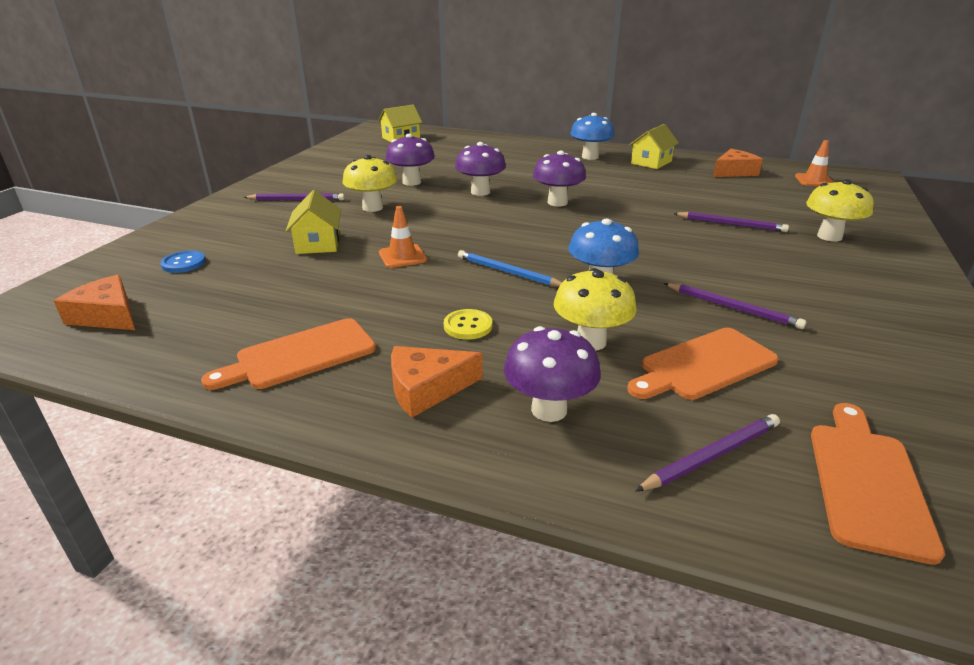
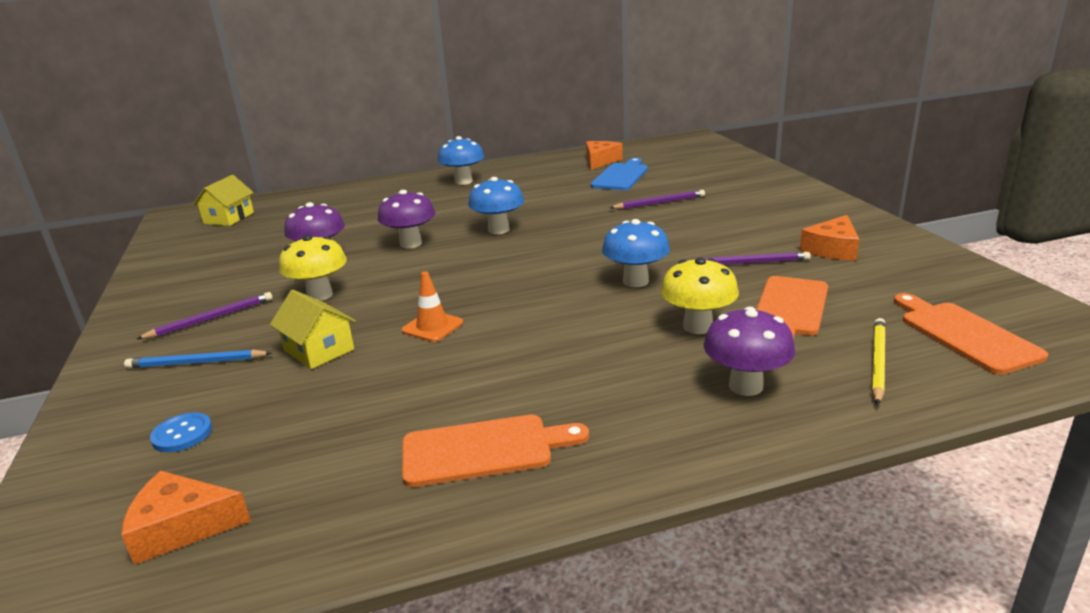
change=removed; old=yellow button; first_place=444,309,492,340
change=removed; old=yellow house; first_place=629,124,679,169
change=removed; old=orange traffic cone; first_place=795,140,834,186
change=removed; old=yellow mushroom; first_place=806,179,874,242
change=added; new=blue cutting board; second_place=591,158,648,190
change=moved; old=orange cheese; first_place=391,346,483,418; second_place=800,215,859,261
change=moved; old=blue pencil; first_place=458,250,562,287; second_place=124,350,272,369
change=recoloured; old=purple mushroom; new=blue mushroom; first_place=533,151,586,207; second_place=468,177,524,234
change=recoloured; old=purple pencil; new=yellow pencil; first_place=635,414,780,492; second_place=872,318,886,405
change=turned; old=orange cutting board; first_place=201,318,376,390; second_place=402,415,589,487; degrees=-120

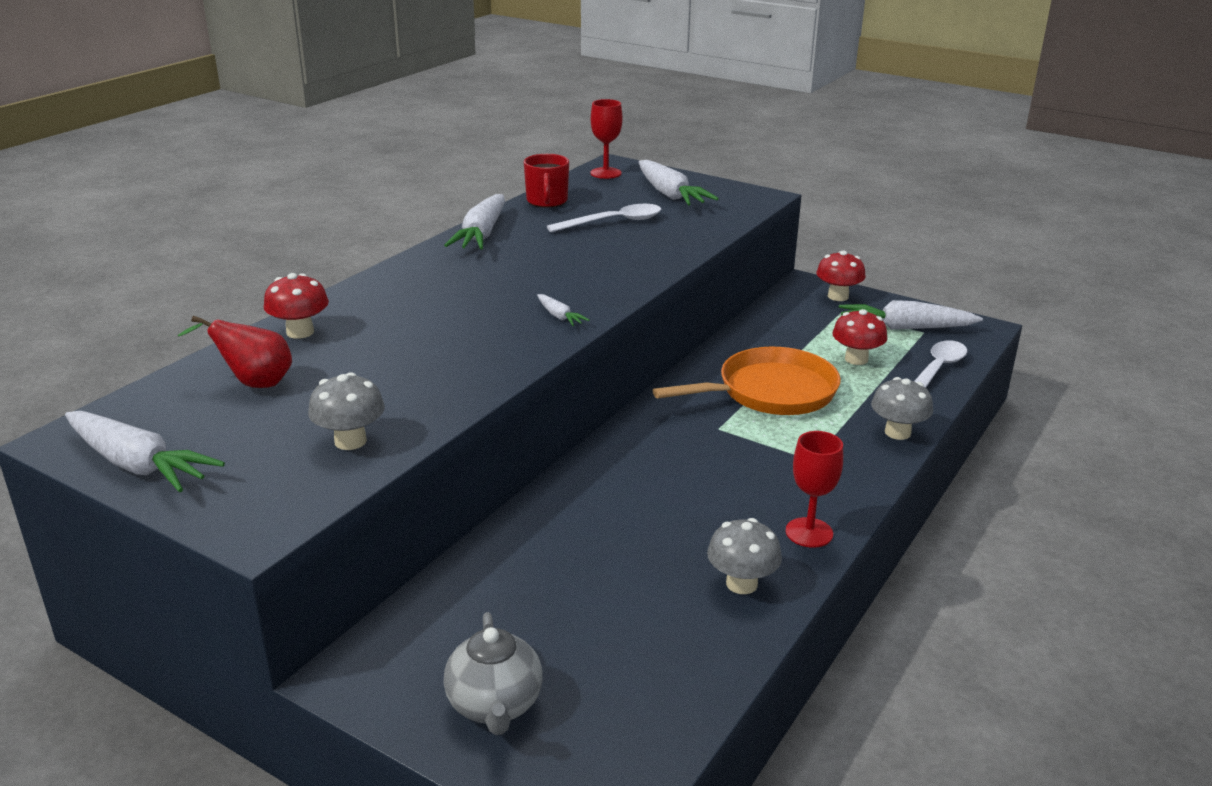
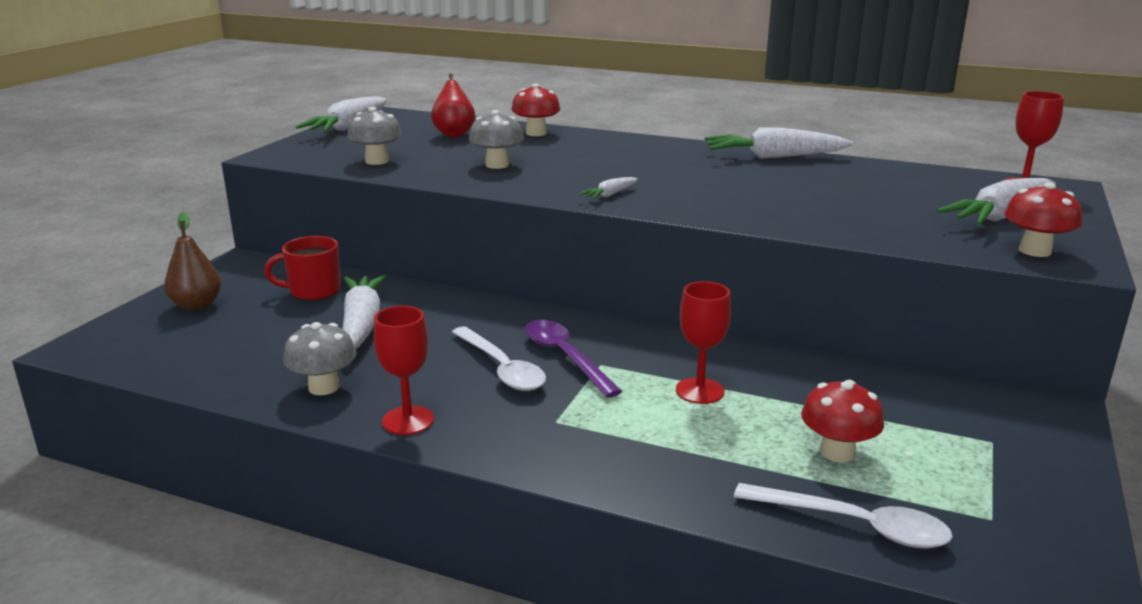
change=added; new=purple spoon; second_place=525,320,622,398
change=moved; old=red mug; first_place=524,154,569,207; second_place=264,236,341,301
change=moved; old=white spoon; first_place=547,204,661,232; second_place=452,326,546,391
change=moved; old=red mushroom; first_place=816,250,866,301; second_place=1004,182,1082,257
change=moved; old=white carrot; first_place=839,300,983,330; second_place=342,275,387,349
change=moved; old=grey mushroom; first_place=871,377,933,440; second_place=469,110,524,169
change=replaced; old=grey teapot; new=brown pear; first_place=444,612,543,735; second_place=164,212,221,310
change=replaced; old=orange pan; new=red goblet; first_place=652,347,841,415; second_place=676,281,731,404

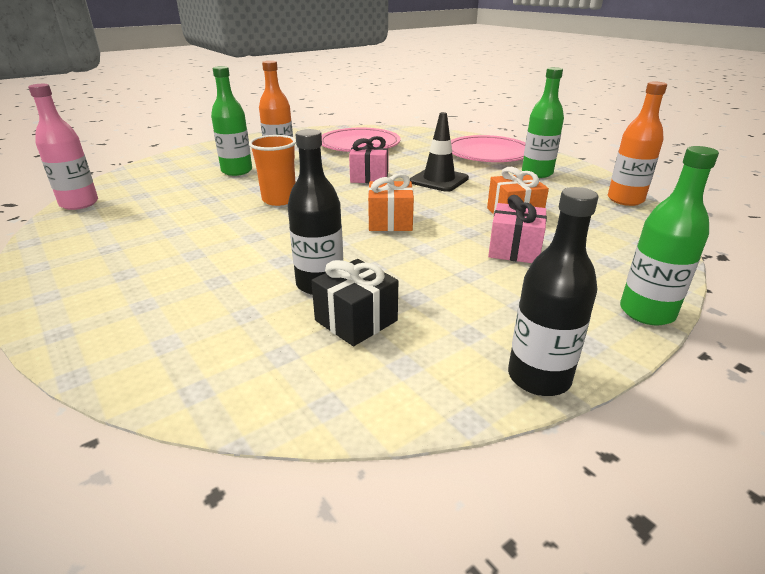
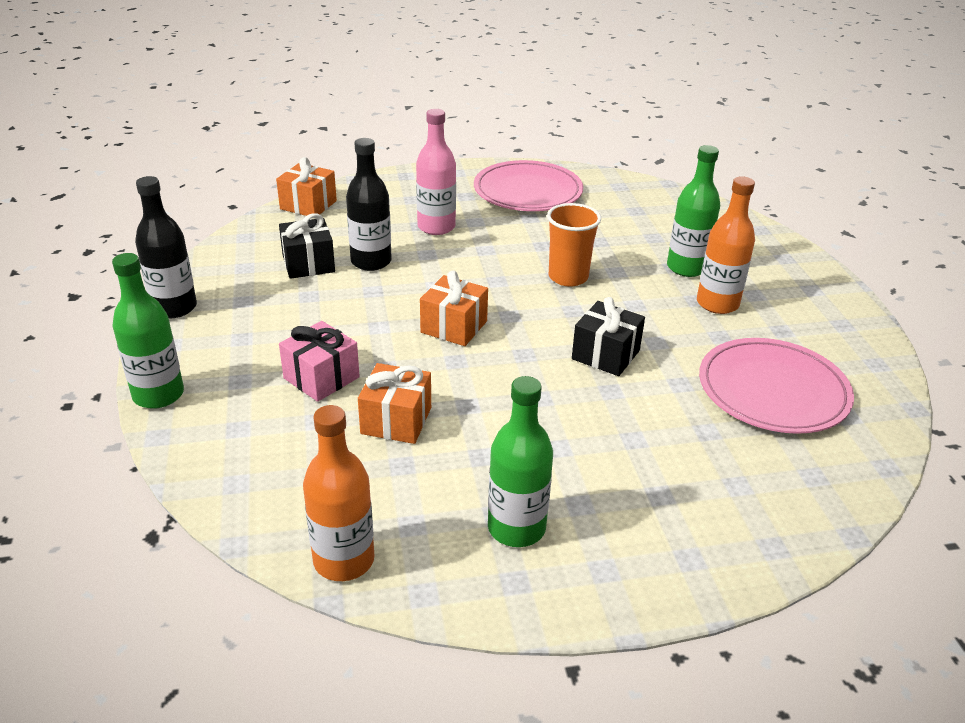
change=removed; old=black traffic cone; first_place=410,112,469,192
change=added; new=orange gift; second_place=276,157,337,216
change=moved; old=pink bottle; first_place=28,84,98,210; second_place=416,109,456,235
change=moved; old=pink plate; first_place=451,135,526,162; second_place=474,160,583,211
change=recoloured; old=pink gift; new=black gift; first_place=349,136,389,183; second_place=572,297,645,376

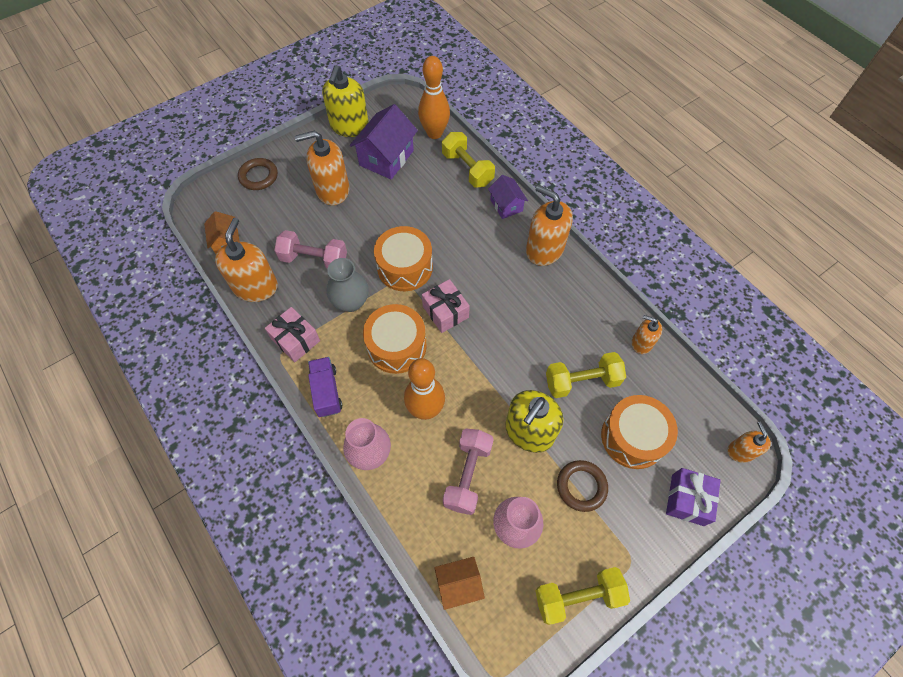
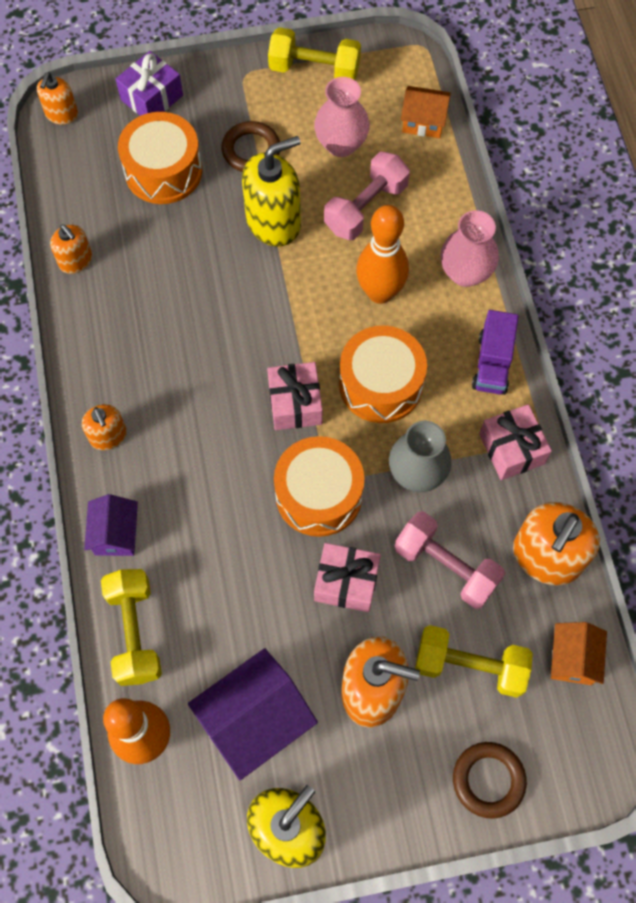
change=added; new=pink gift; second_place=314,543,381,612
change=moved; old=yellow dumbbell; first_place=546,352,626,398; second_place=415,625,533,698
change=resized; old=orange soap dispenser; first_place=526,185,573,266; second_place=82,404,127,450; factor=0.56

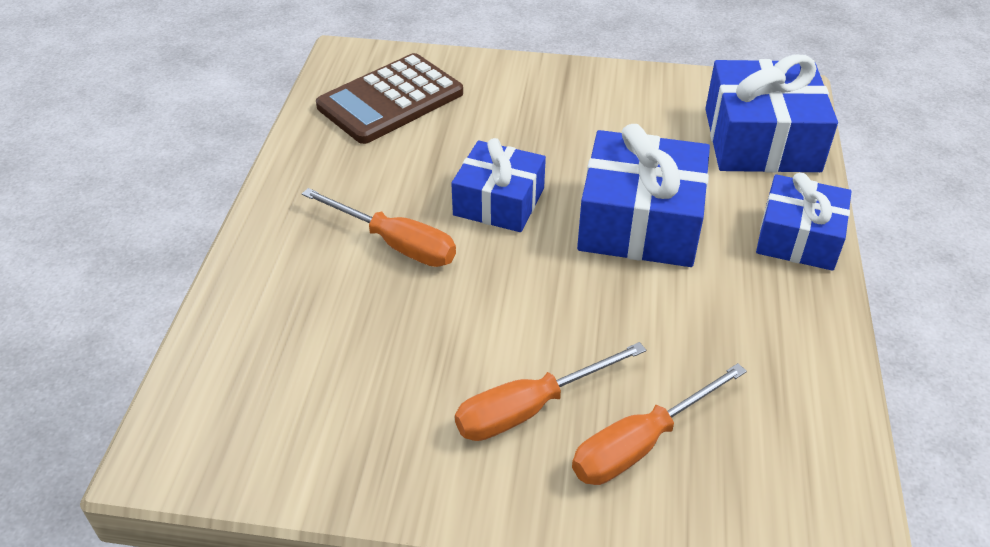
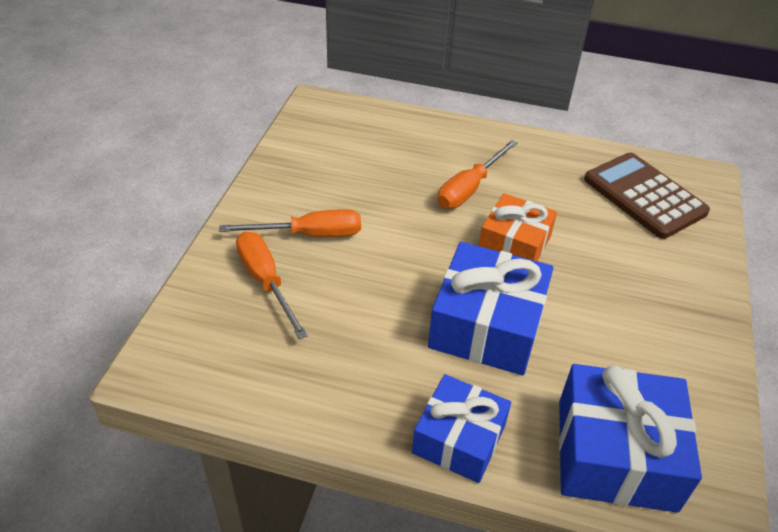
change=recoloured; old=blue gift; new=orange gift; first_place=451,138,546,232; second_place=479,193,557,261
change=turned; old=orange screwdriver; first_place=455,342,646,441; second_place=219,209,361,237; degrees=105

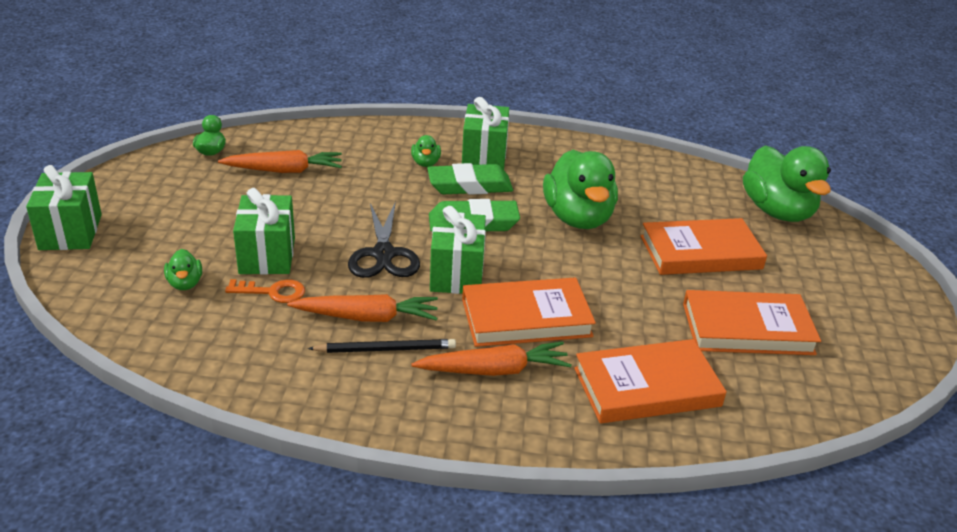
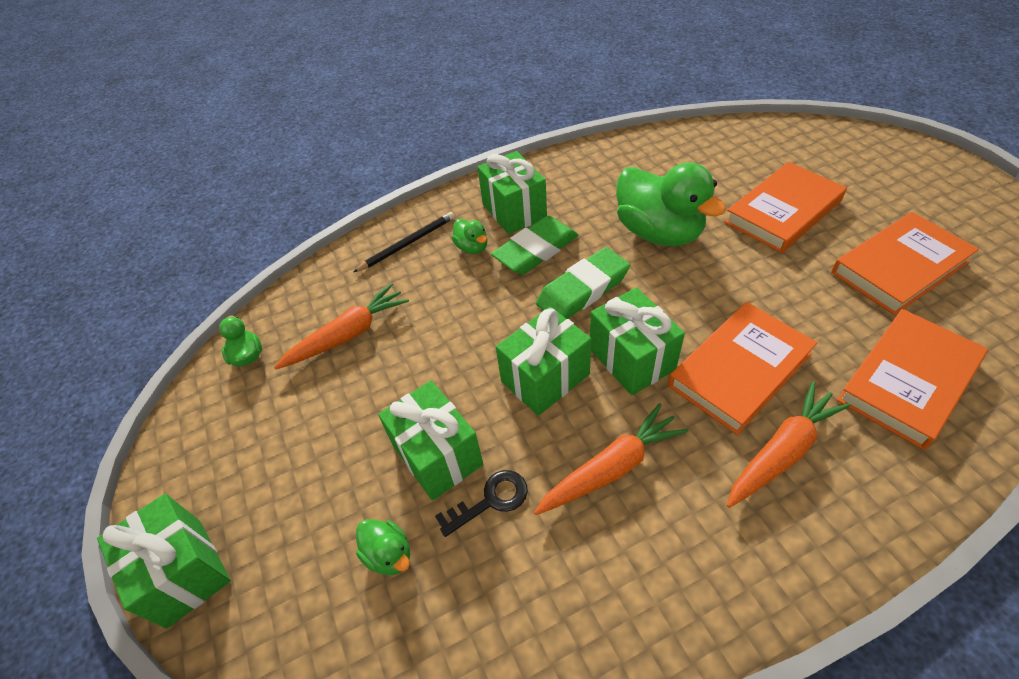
change=removed; old=green duck; first_place=743,145,831,222
change=moved; old=black pencil; first_place=308,339,456,353; second_place=353,212,455,272
change=replaced; old=black scissors; new=green gift; first_place=348,201,420,278; second_place=496,307,591,416
change=recoloured; old=orange key; new=black key; first_place=225,279,305,303; second_place=435,470,528,537

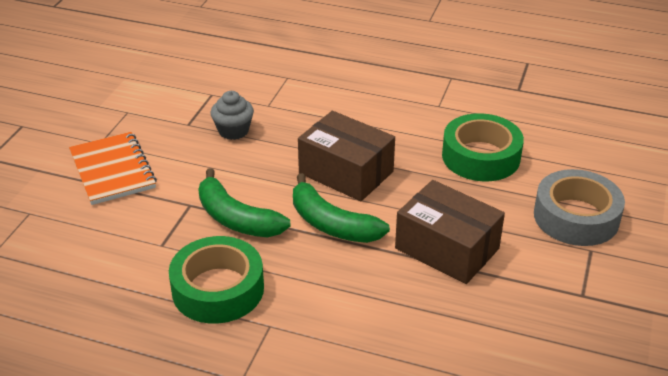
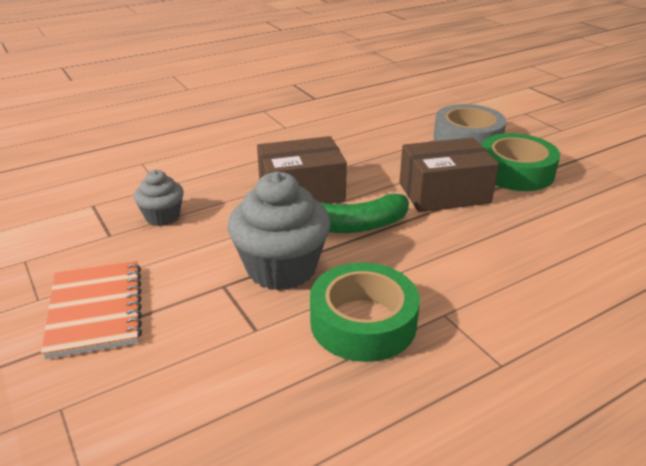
change=moved; old=green tape; first_place=442,113,524,181; second_place=481,133,560,191
change=replaced; old=green banana; new=grey cupcake; first_place=198,168,291,237; second_place=228,172,331,290
change=turned; old=orange notebook; first_place=69,132,157,205; second_place=41,261,142,359; degrees=60

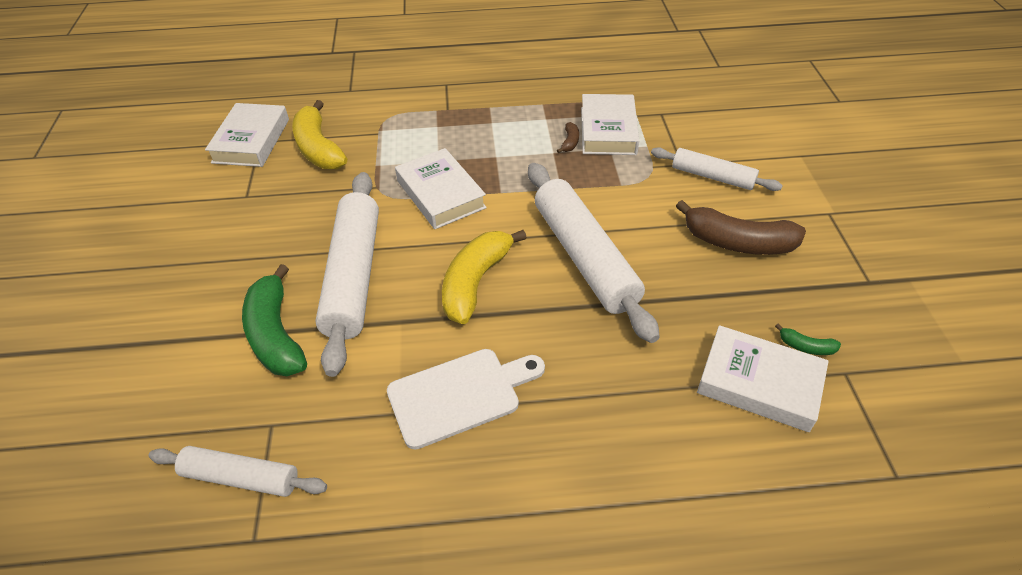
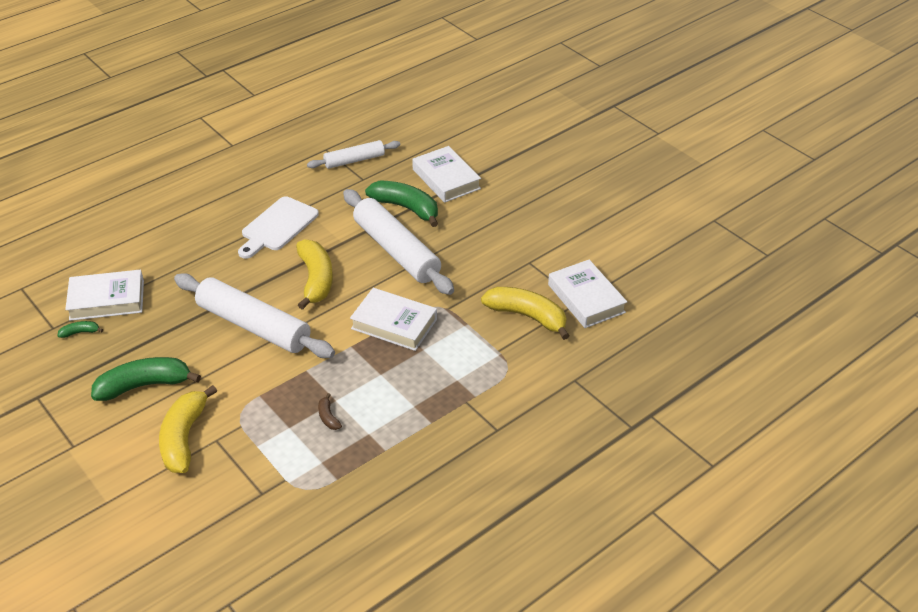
change=moved; old=white book; first_place=581,94,639,155; second_place=412,146,481,203
change=replaced; old=white rolling pin; new=yellow banana; first_place=651,147,783,191; second_place=159,385,217,473
change=recoloured; old=brown banana; new=green banana; first_place=676,200,806,255; second_place=91,357,201,401

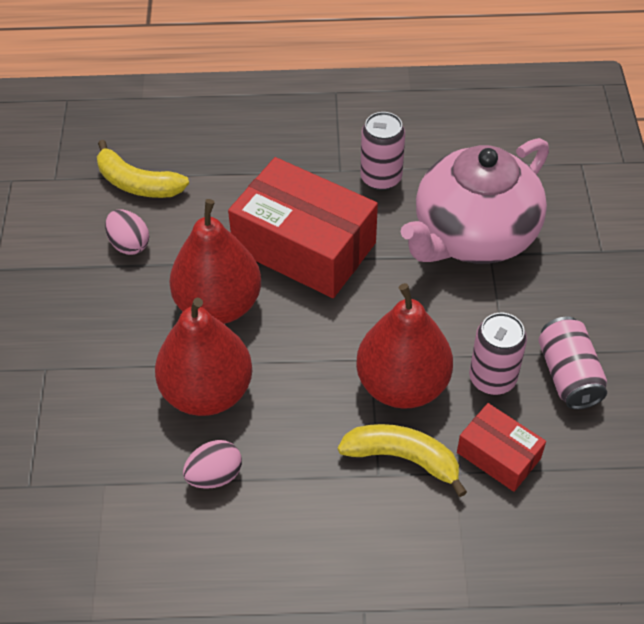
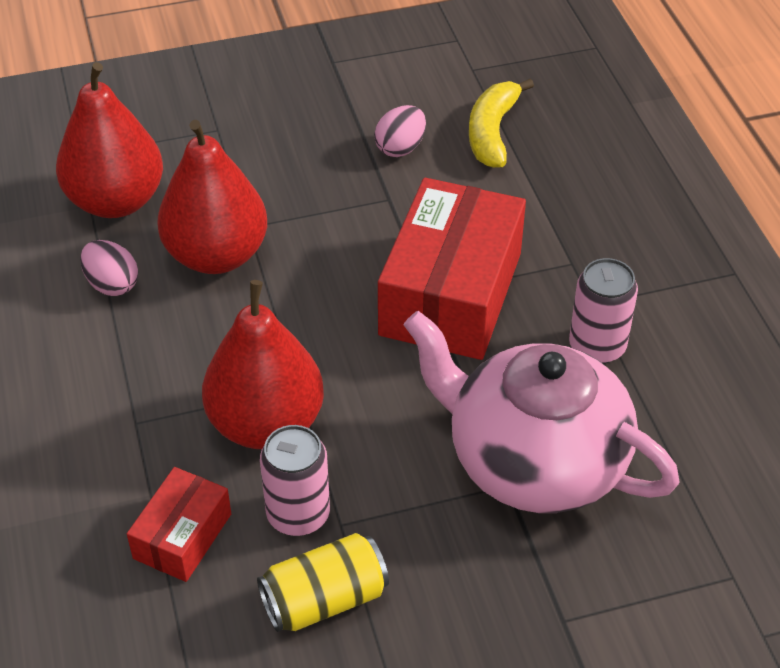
change=removed; old=yellow banana; first_place=338,424,467,497
change=moved; old=red pear; first_place=169,199,261,324; second_place=56,62,163,218
change=recoloured; old=pink can; new=yellow can; first_place=539,317,607,410; second_place=257,533,389,632

